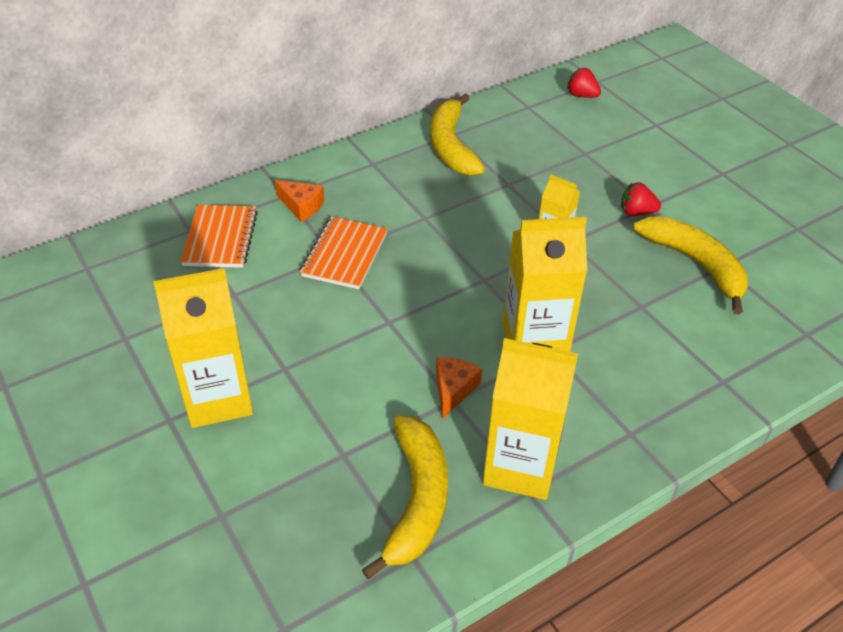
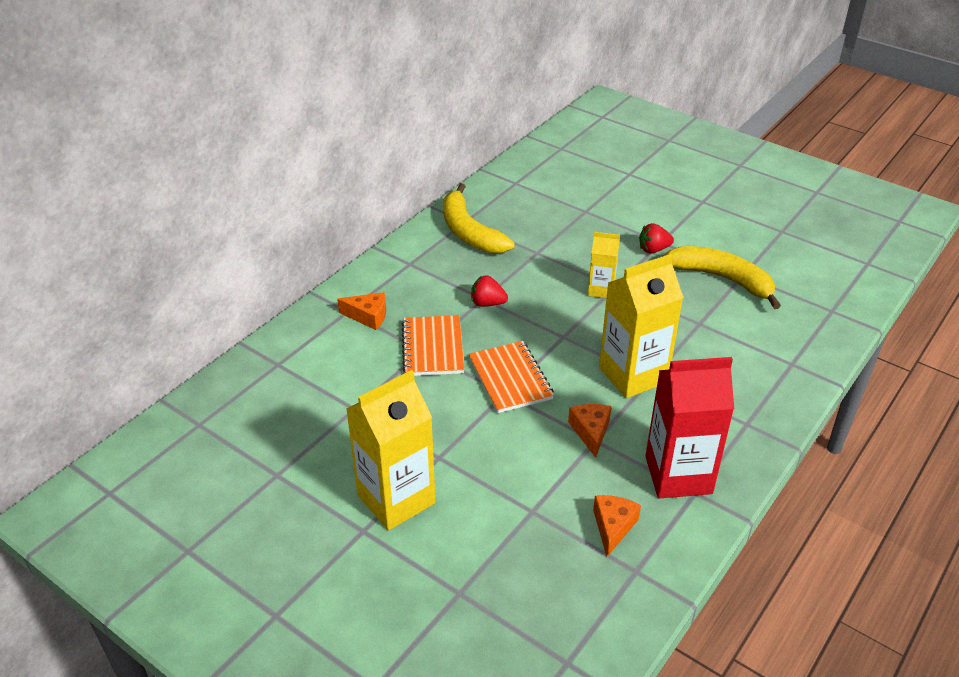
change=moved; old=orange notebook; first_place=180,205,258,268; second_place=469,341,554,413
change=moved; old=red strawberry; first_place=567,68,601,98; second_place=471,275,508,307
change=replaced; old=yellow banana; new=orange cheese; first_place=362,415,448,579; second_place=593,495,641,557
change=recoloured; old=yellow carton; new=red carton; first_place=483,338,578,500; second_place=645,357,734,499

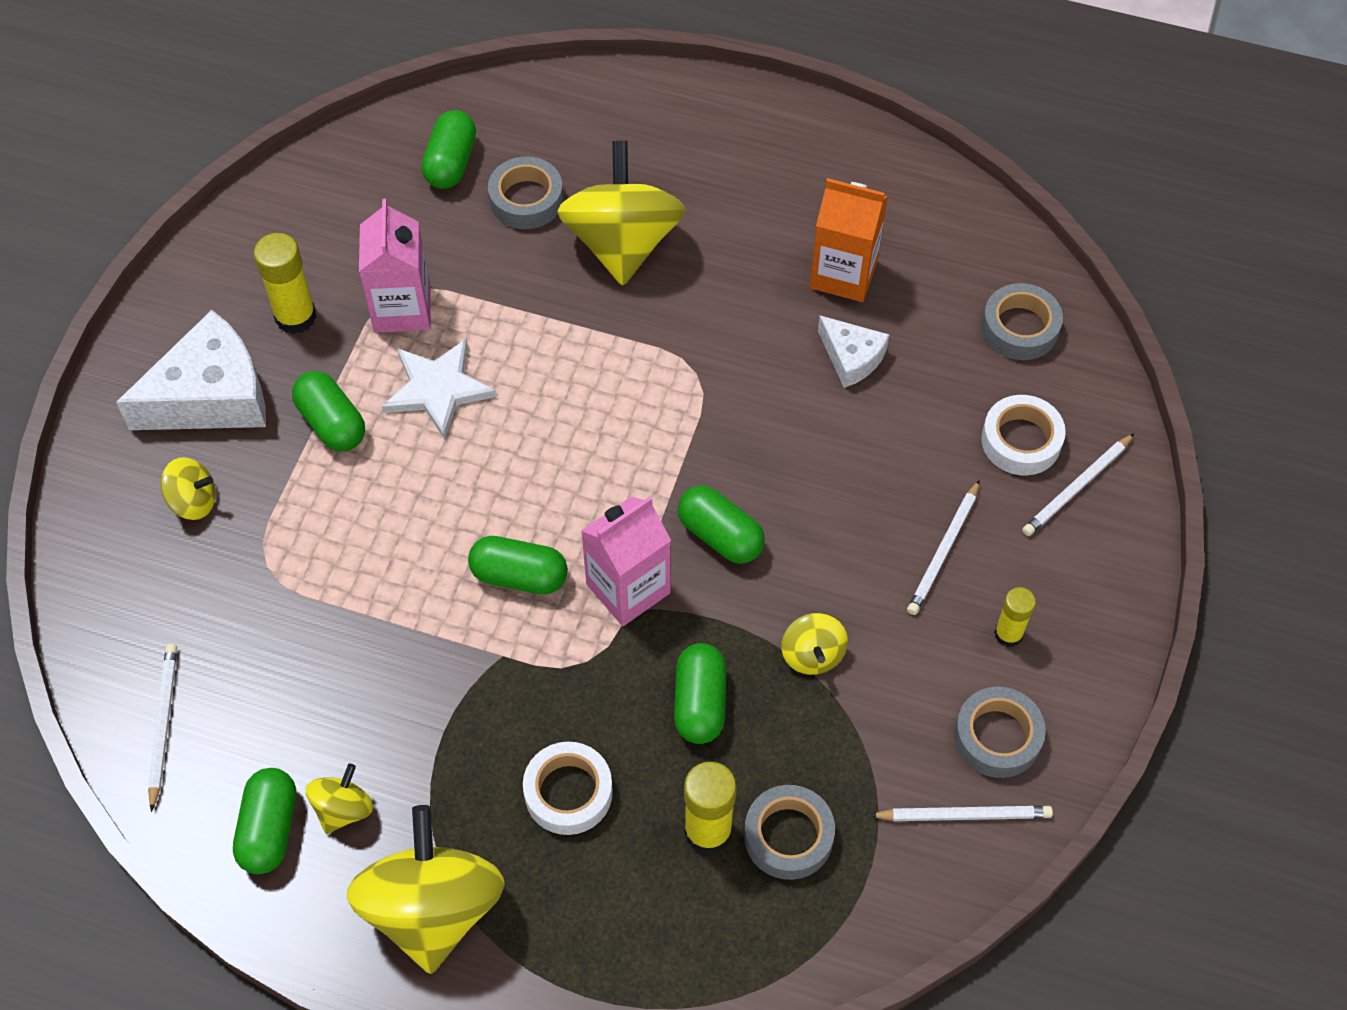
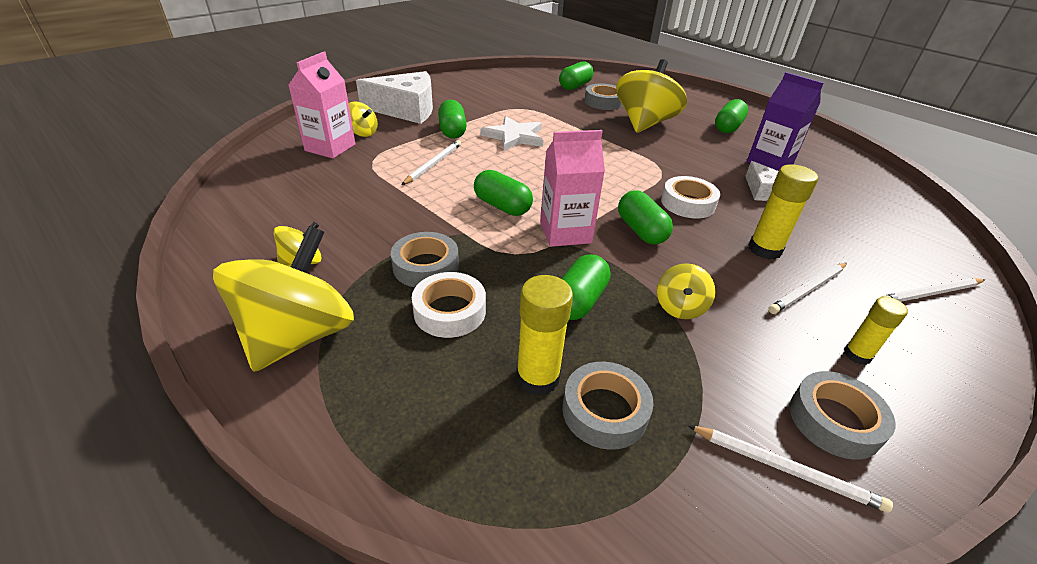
change=moved; old=white pencil; first_place=148,644,177,812; second_place=402,140,461,185
change=moved; old=green capsule; first_place=233,768,296,874; second_place=715,99,748,133
change=moved; old=yellow glue stick; first_place=254,233,317,334; second_place=748,164,818,260
change=moved; old=pink carton; first_place=359,199,430,333; second_place=288,52,355,159
change=moved; old=white tape; first_place=981,395,1066,475; second_place=661,176,720,219
change=moved; old=grey tape; first_place=982,283,1063,360; second_place=391,232,459,287
change=recoloured; old=orange carton; new=purple carton; first_place=810,178,888,302; second_place=747,72,824,171

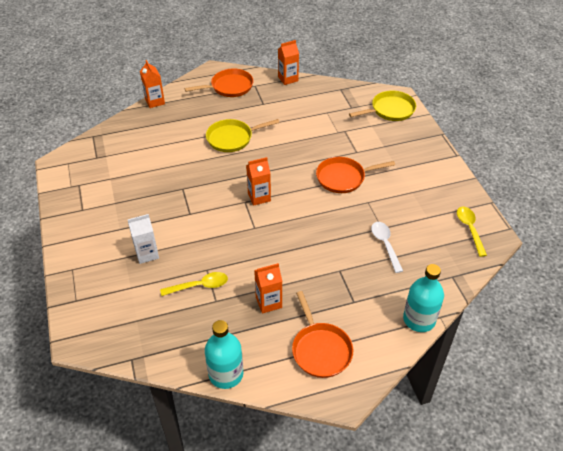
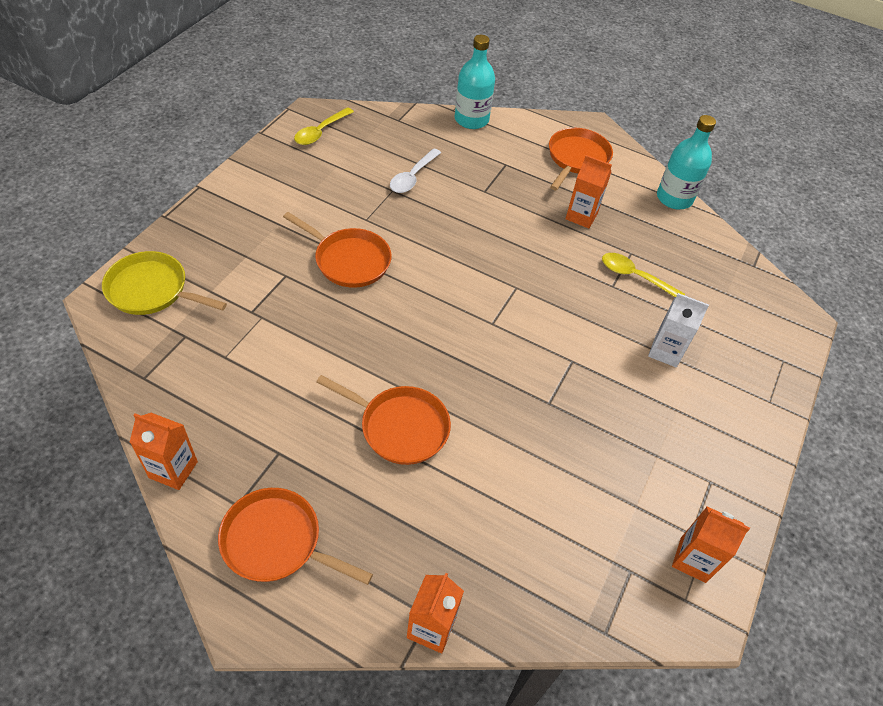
change=moved; old=orange carton; first_place=246,157,271,206; second_place=672,507,750,583
change=recoloured; old=yellow pan; new=orange pan; first_place=206,119,280,152; second_place=316,375,451,465

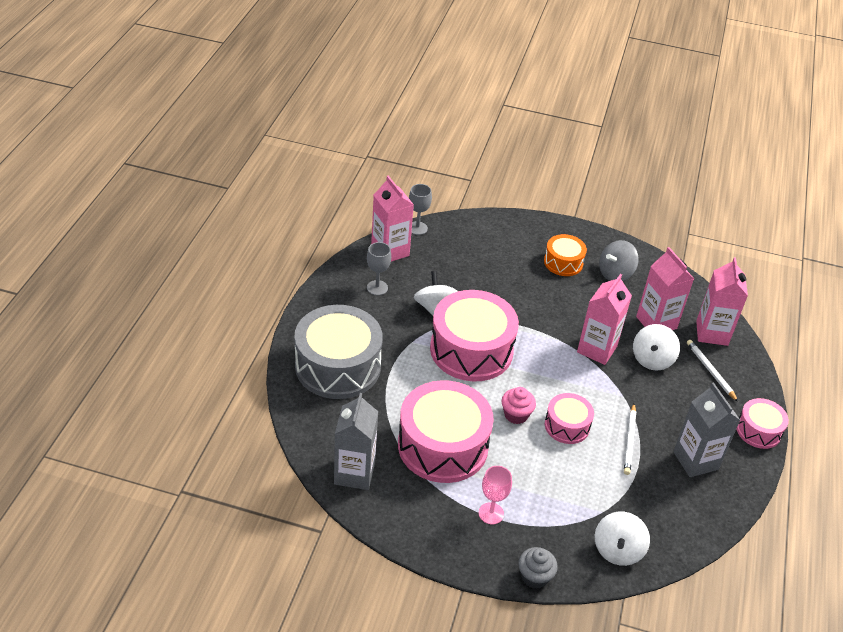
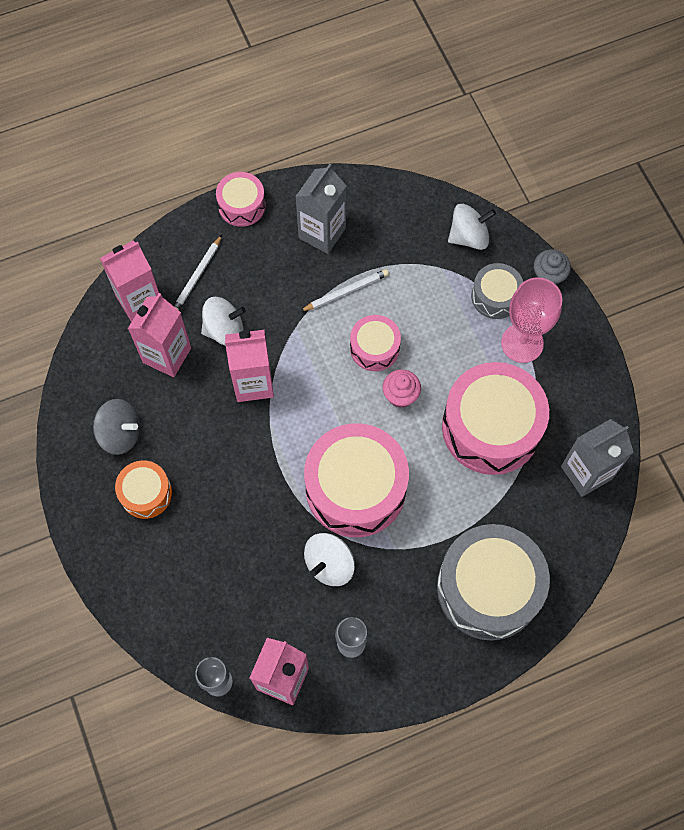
change=added; new=grey drum; second_place=471,263,523,319
change=resized; old=pink goblet; first_place=479,466,512,524; second_place=501,277,562,363; factor=1.64

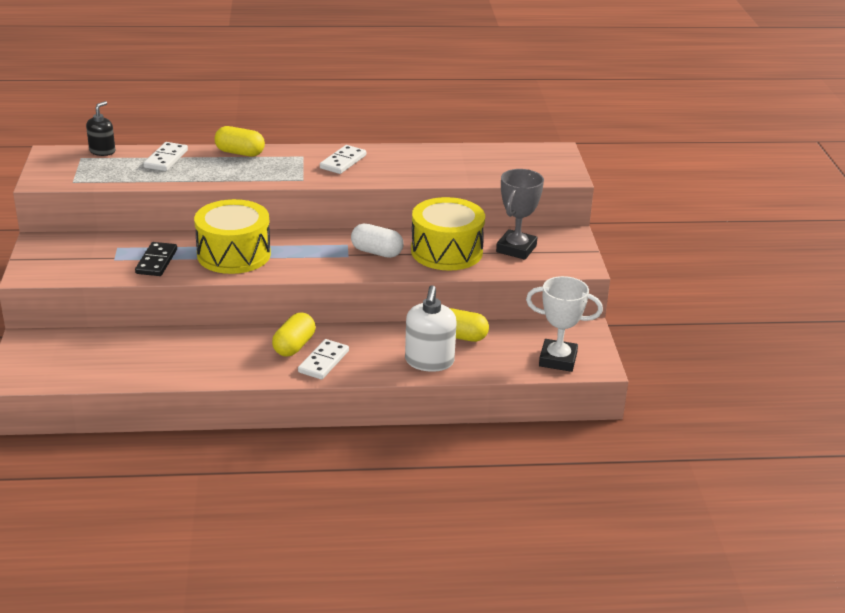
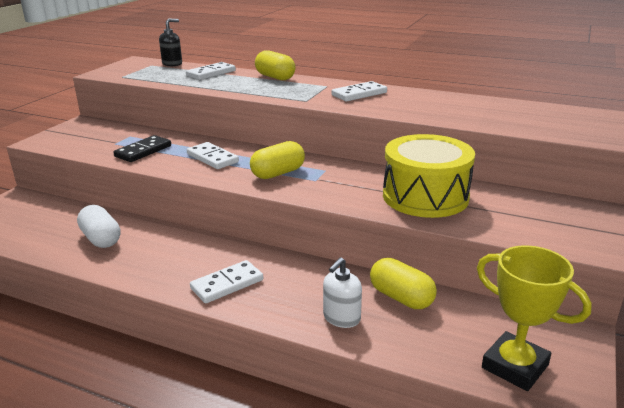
change=removed; old=grey trophy; first_place=496,169,544,260
change=moved; old=yellow capsule; first_place=272,312,315,357; second_place=250,141,305,179
change=moved; old=white capsule; first_place=351,223,404,258; second_place=77,205,121,248
change=replaced; old=yellow drum; new=white domino; first_place=194,199,271,274; second_place=187,142,239,169
change=recoloured; old=white trophy; new=yellow trophy; first_place=526,276,603,372; second_place=477,245,592,391
change=resized; old=white soap dispenser; first_place=405,285,457,372; second_place=323,257,362,328; factor=0.62

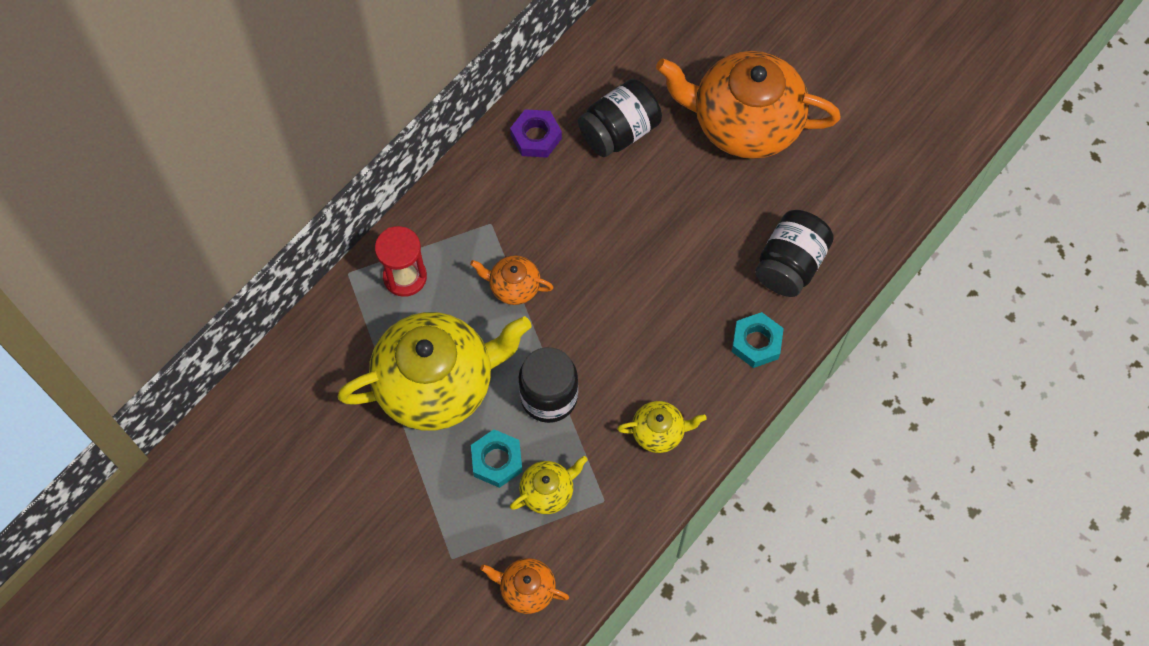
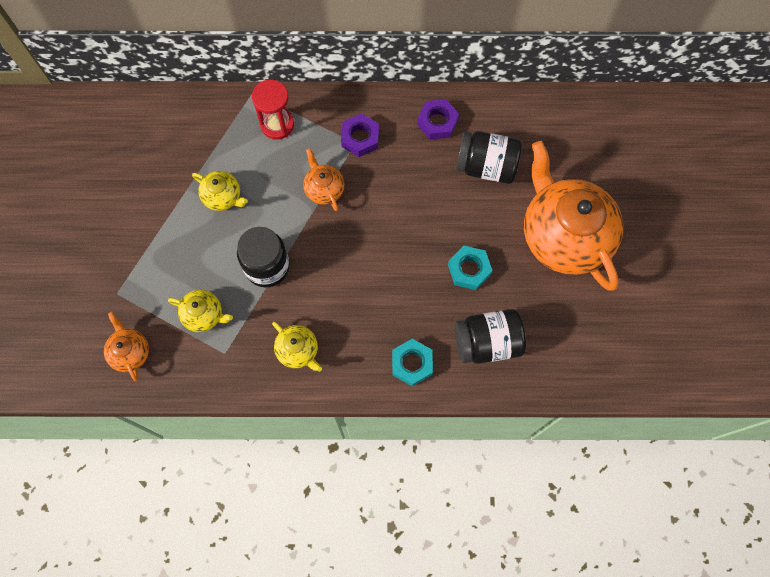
change=added; new=purple nut; second_place=341,113,379,157
change=moved; old=turquoise nut; first_place=471,429,523,488; second_place=448,246,492,290
change=resized; old=yellow teapot; first_place=337,312,531,431; second_place=192,171,248,211; factor=0.44

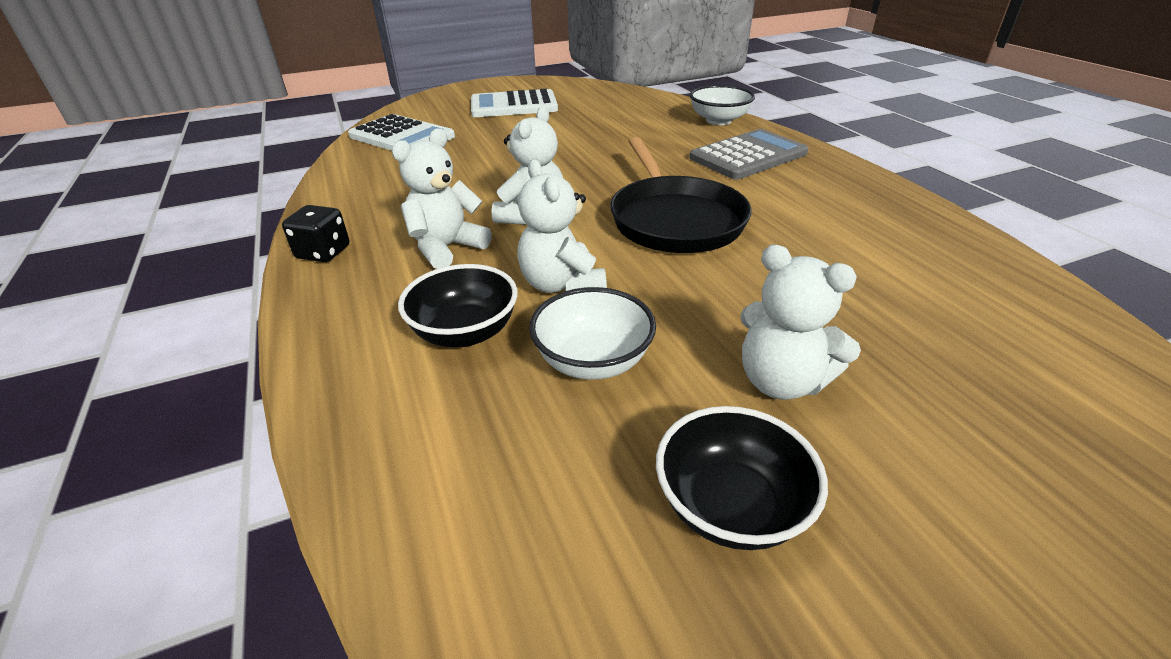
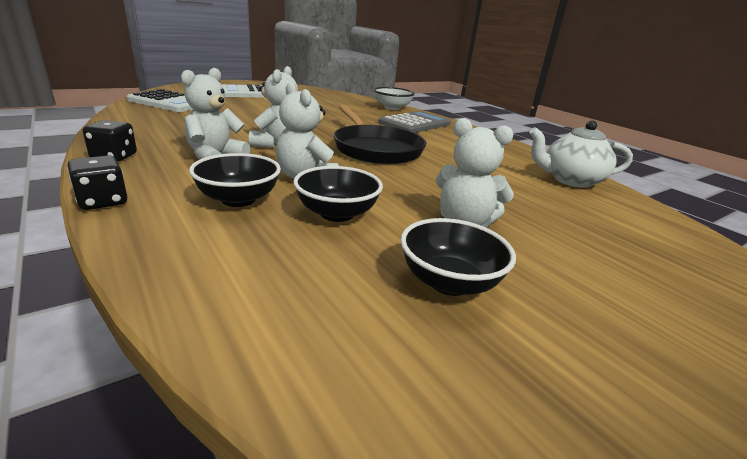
change=added; new=black dice; second_place=67,156,127,210
change=added; new=white teapot; second_place=529,121,633,188
change=recoloured; old=white bowl; new=black bowl; first_place=529,287,656,380; second_place=293,166,383,222

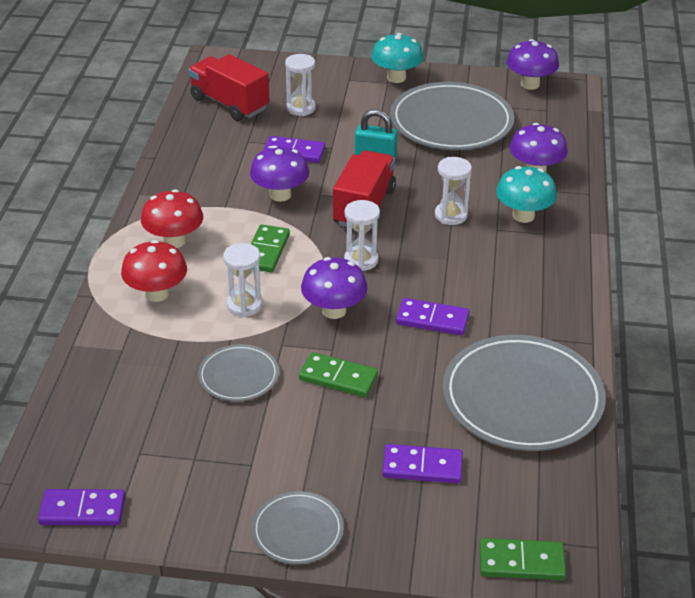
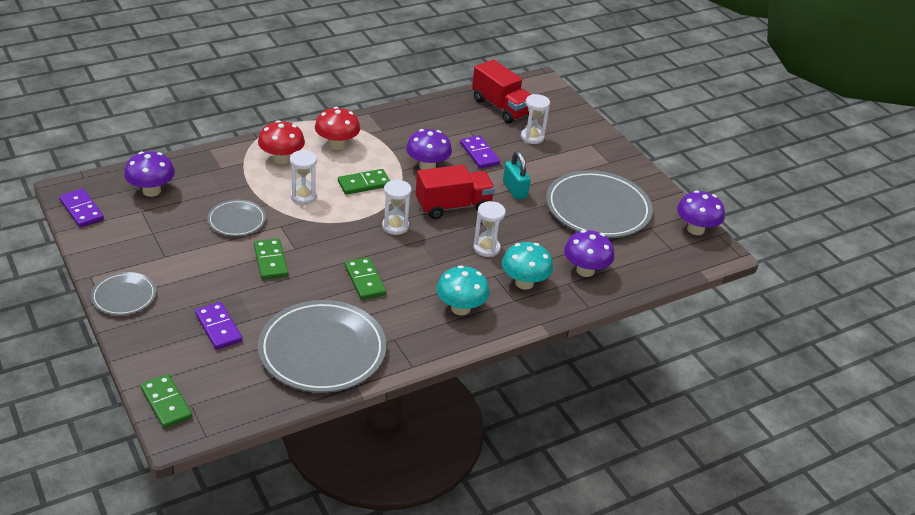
change=moved; old=purple mushroom; first_place=301,257,368,319; second_place=124,151,175,197
change=moved; old=turquoise mushroom; first_place=371,33,423,83; second_place=436,265,490,315
change=recoloured; old=purple domino; new=green domino; first_place=396,298,470,335; second_place=345,257,386,300
change=turned; old=red truck; first_place=188,54,269,121; second_place=472,59,531,123; degrees=135

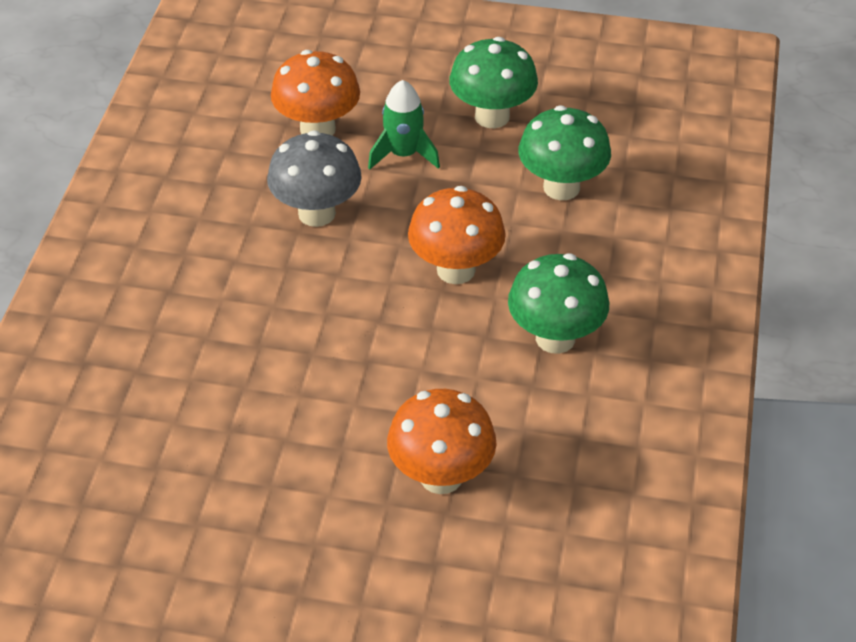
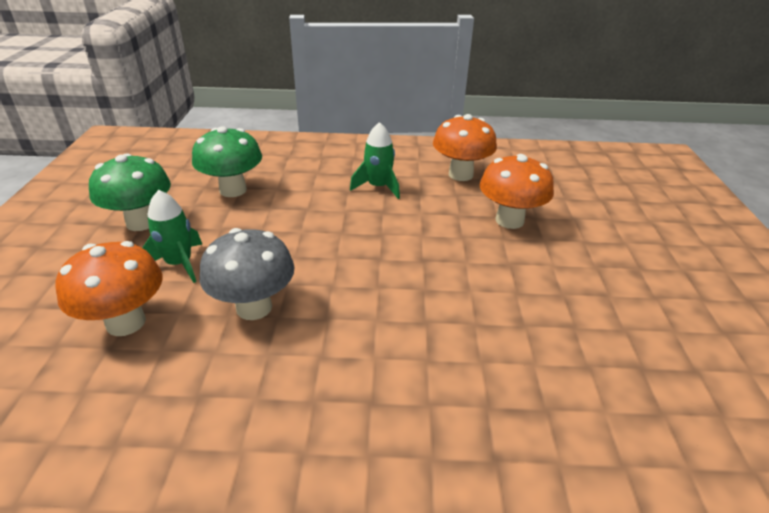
change=moved; old=orange mushroom; first_place=408,186,506,284; second_place=433,114,497,181
change=replaced; old=green mushroom; new=green rocket; first_place=508,253,609,354; second_place=350,122,400,199

